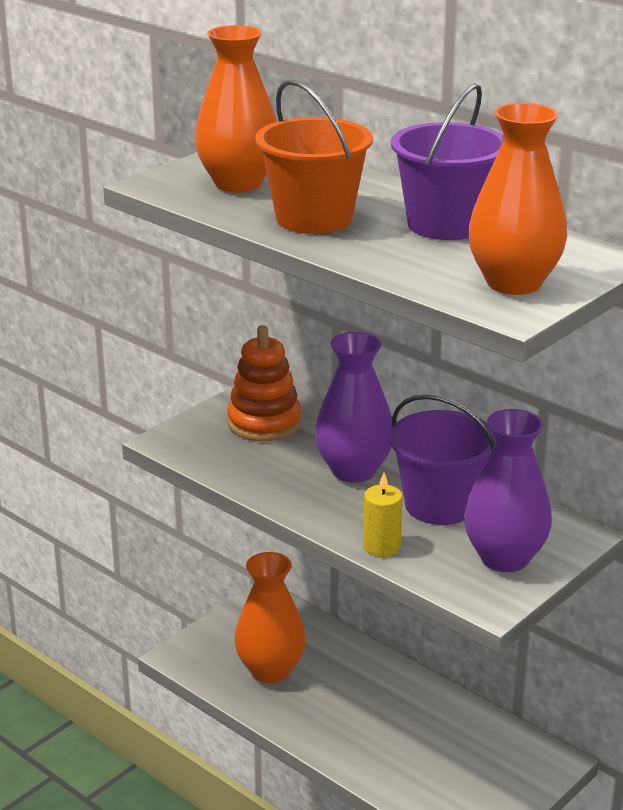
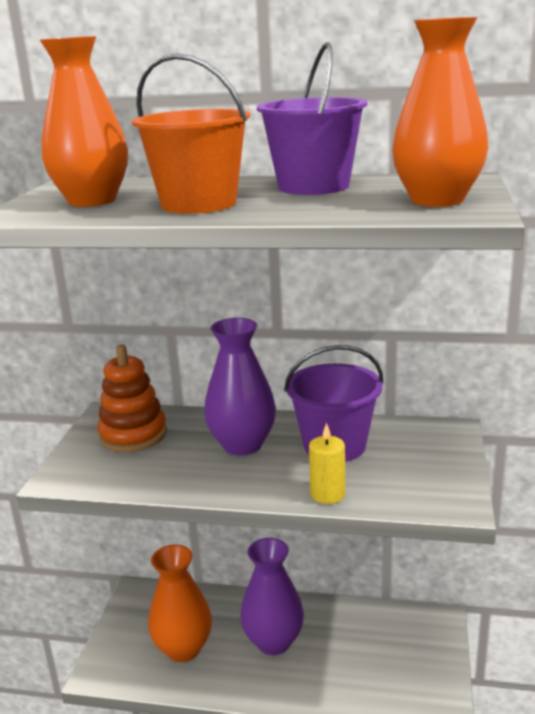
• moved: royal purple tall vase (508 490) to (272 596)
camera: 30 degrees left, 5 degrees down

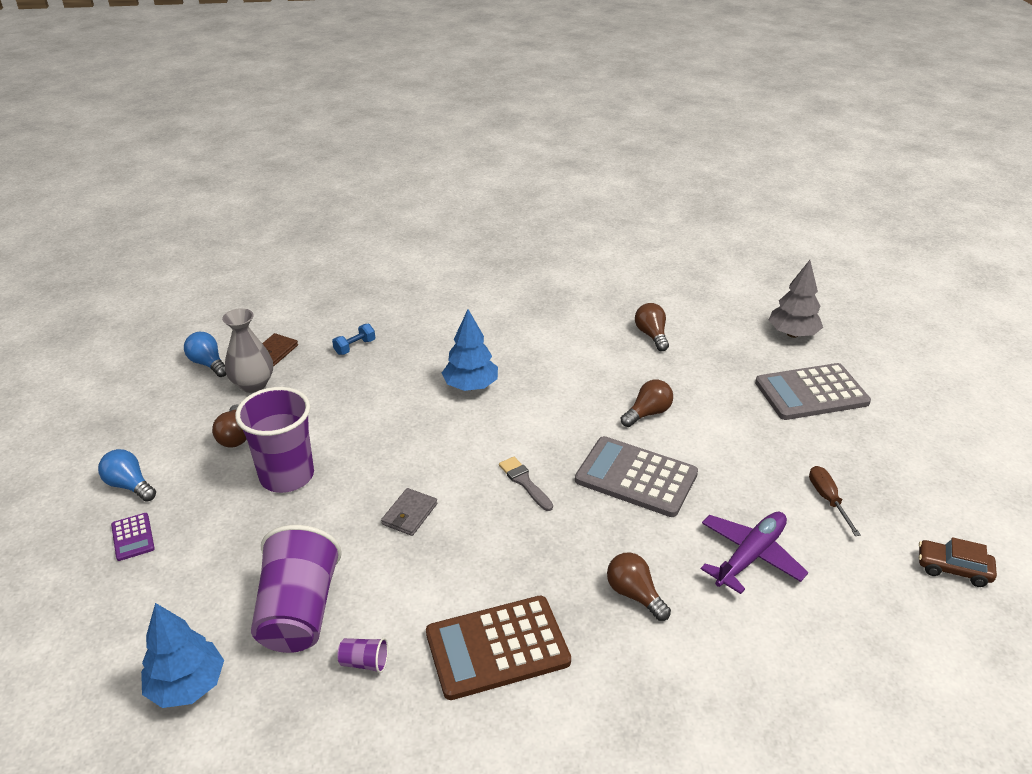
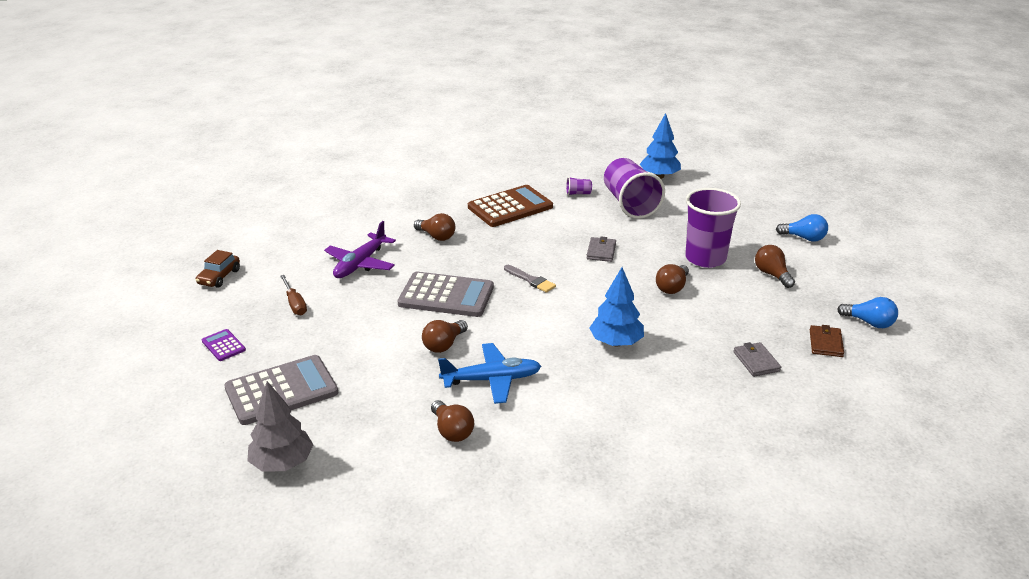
• removed: gray tall vase (247 350)
• replaced: blue hand weight (353 339) to gray billfold (757 359)
• moved: royal purple pocket calculator (133 537) to (224 345)
• turned: dark brown automobile (958 562) = (217 269) 105 degrees clockwise
• added: dark brown lightbulb (672 279)
• added: blue aeroplane (489 373)
camera: 165 degrees right, 5 degrees down

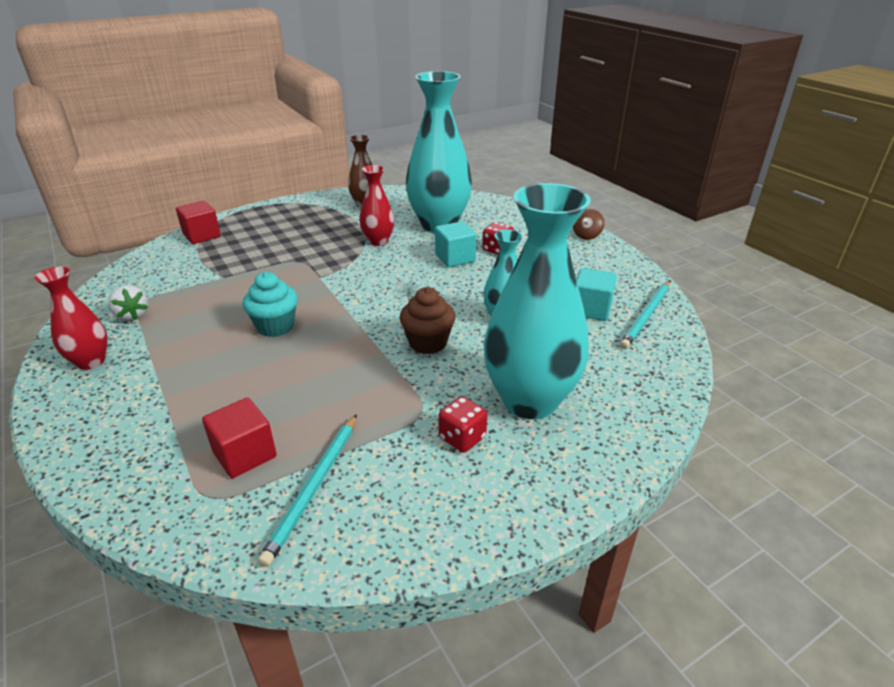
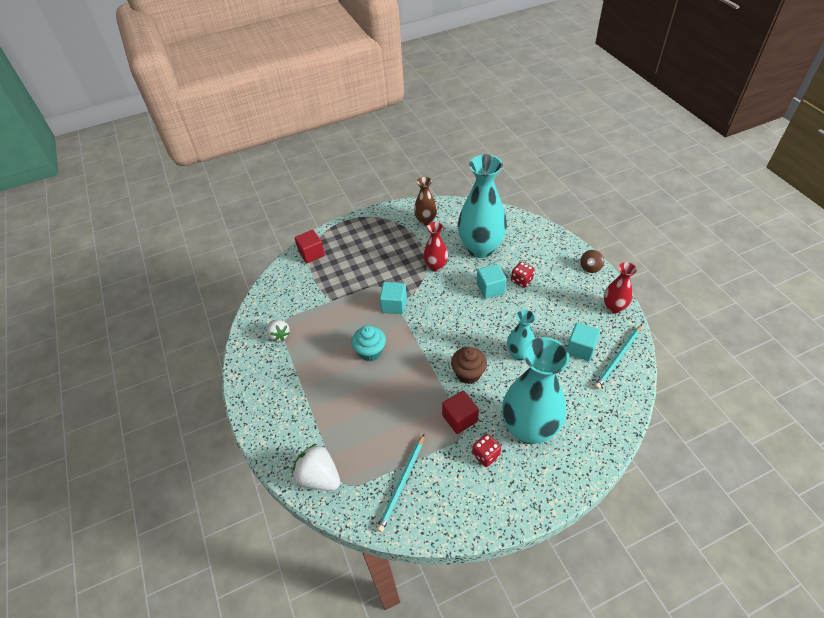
• moved: scarlet tall vase (71 318) to (620 287)
• moved: scarlet block (239 437) to (460 412)
• added: aqua block (393 298)
• added: white toy strawberry (316 467)
camera: 10 degrees right, 15 degrees up

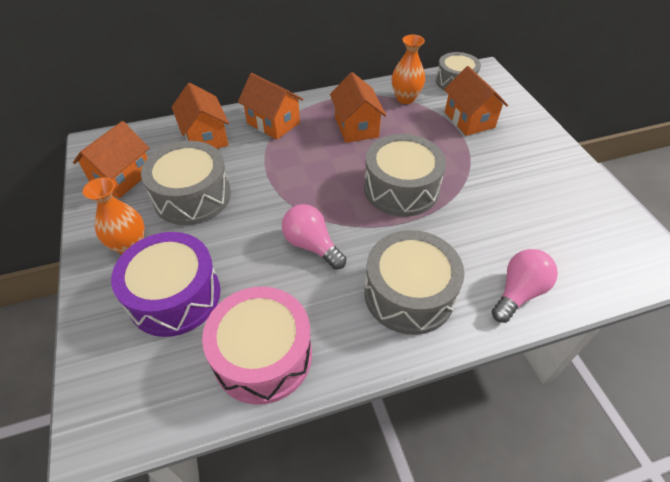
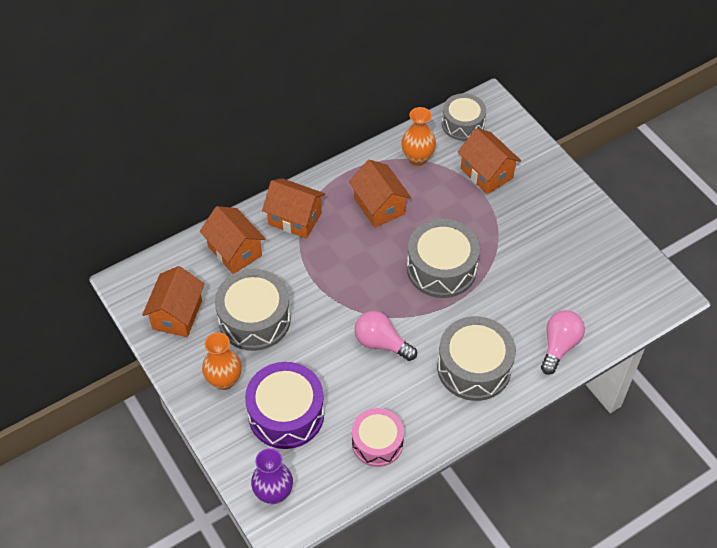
• resized: rosy drum (257 345) = (378 437) x0.66
• added: royal purple tall vase (272 476)
camera: 15 degrees left, 5 degrees up

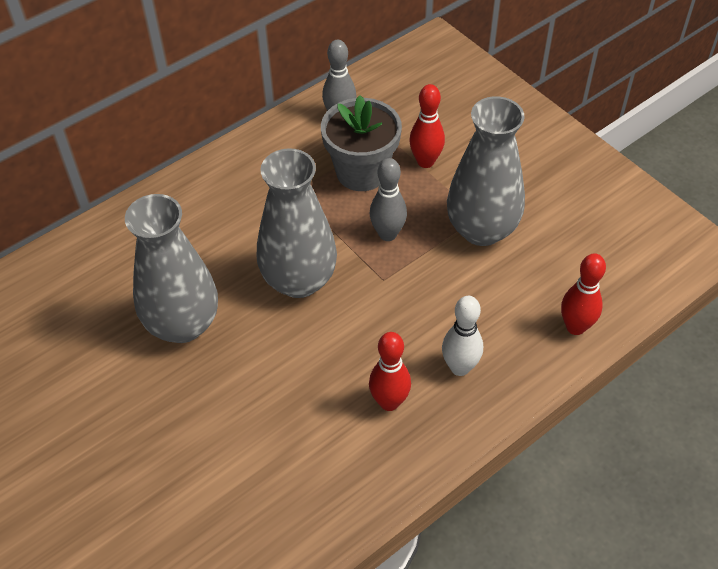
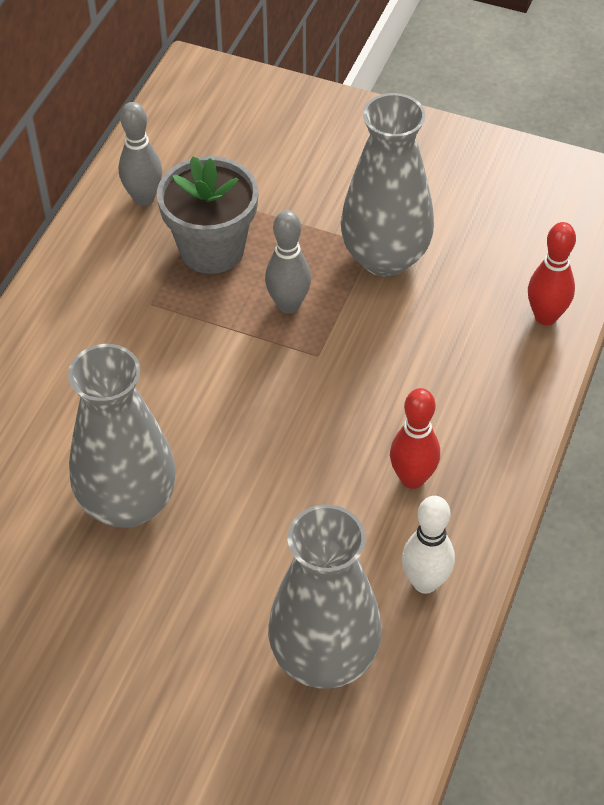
• removed: scarlet skittle (427 126)
• moved: gray tall vase (297 223) to (325 596)
• moved: white skittle (462 336) to (428 545)
camera: 30 degrees left, 0 degrees up

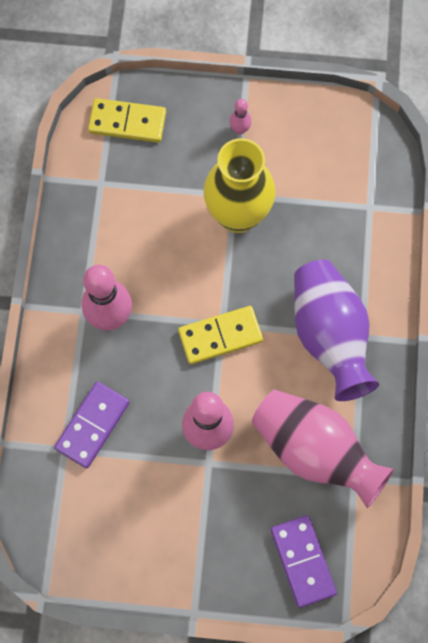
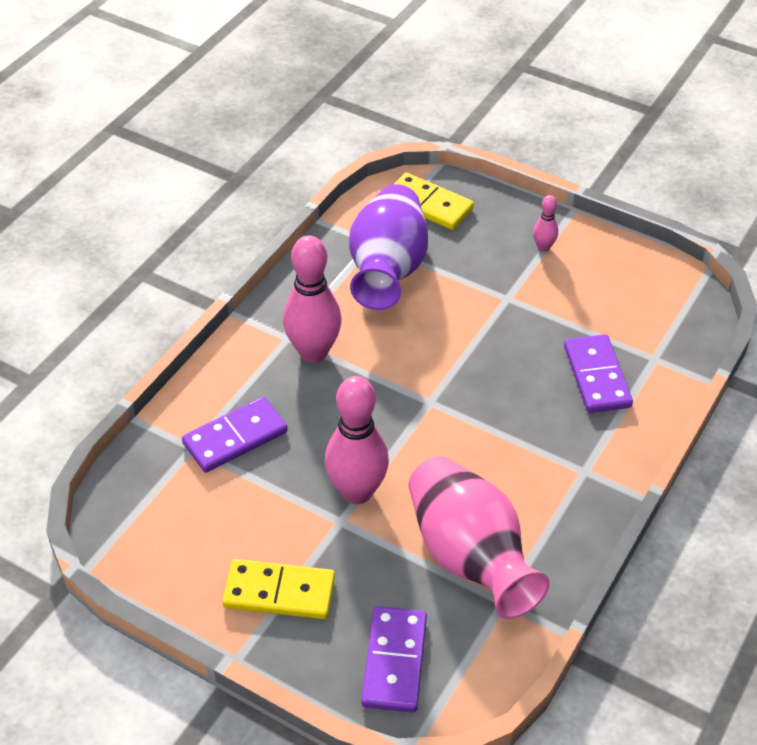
• removed: yellow tall vase (239 185)
• moved: royal purple tall vase (336 330) to (388 247)
• moved: yellow domino tile (220 335) to (278 589)
• added: royal purple domino tile (598 373)
camera: 25 degrees right, 25 degrees down

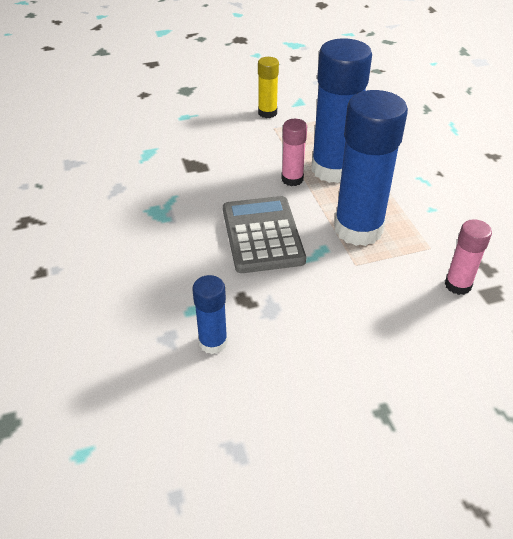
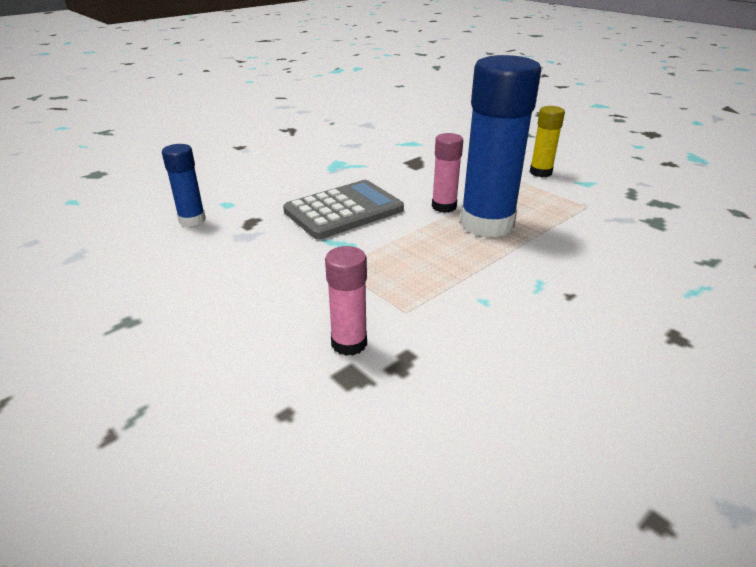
• removed: blue stick of glue (371 168)
camera: 65 degrees right, 10 degrees down

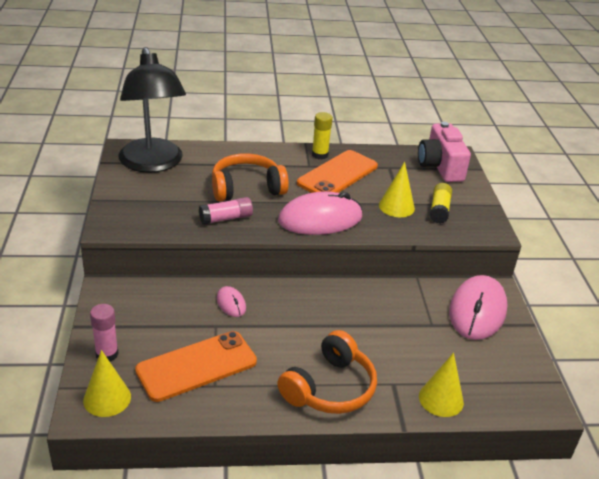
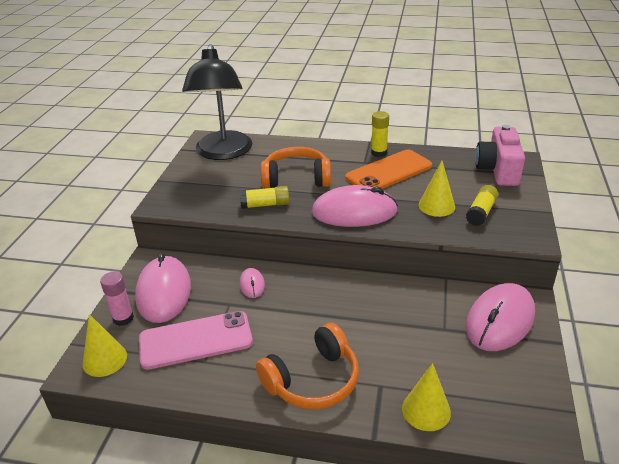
• recoloured: rosy stick of glue (226 211) to yellow stick of glue (264 197)
• recoloured: orange smartphone (196 366) to rosy smartphone (196 340)
• added: rosy computer mouse (163 288)
camera: 20 degrees right, 0 degrees up

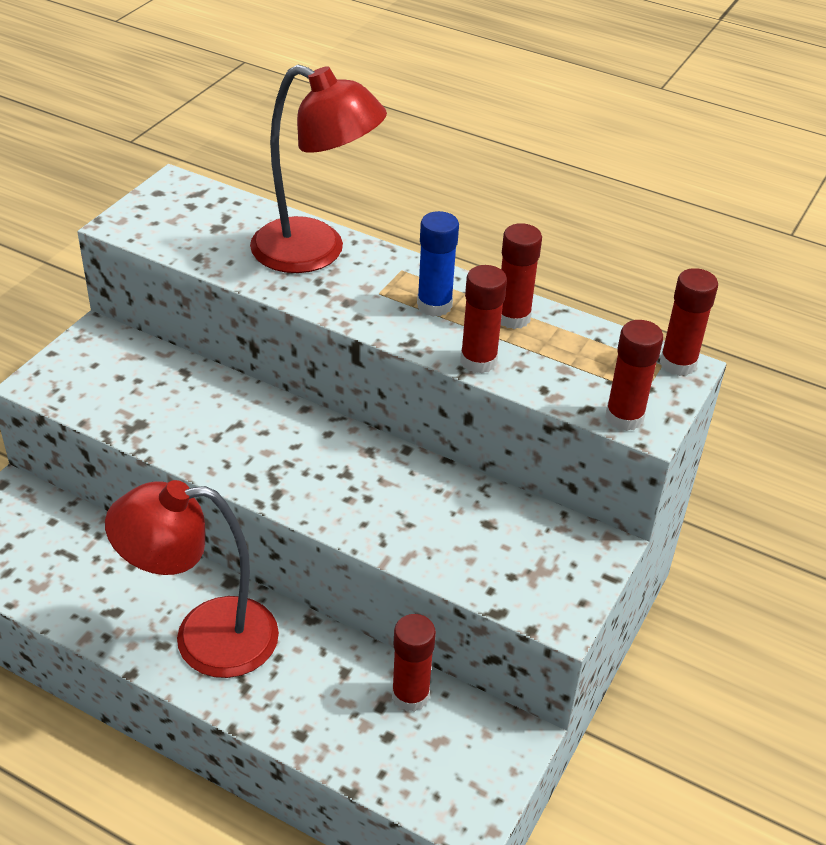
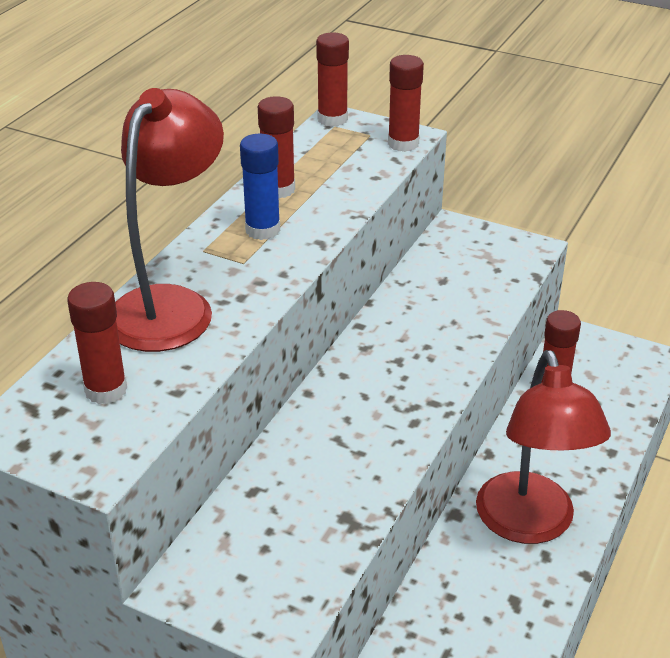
• moved: scarlet stick of glue (483 319) to (97 343)
camera: 90 degrees left, 5 degrees down

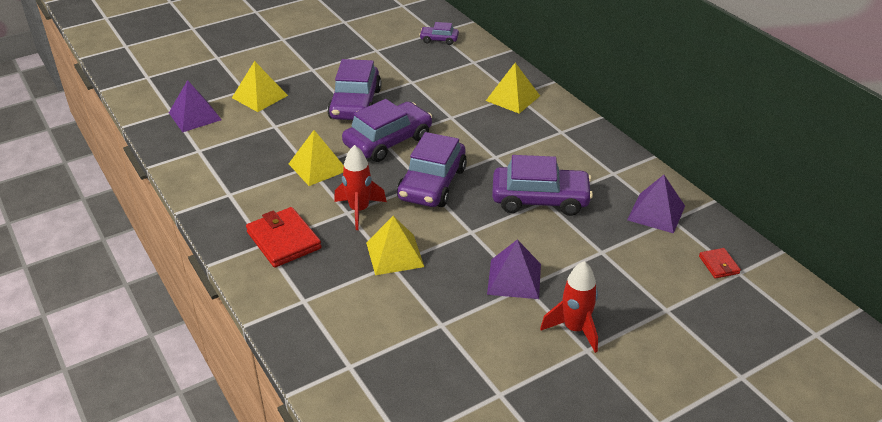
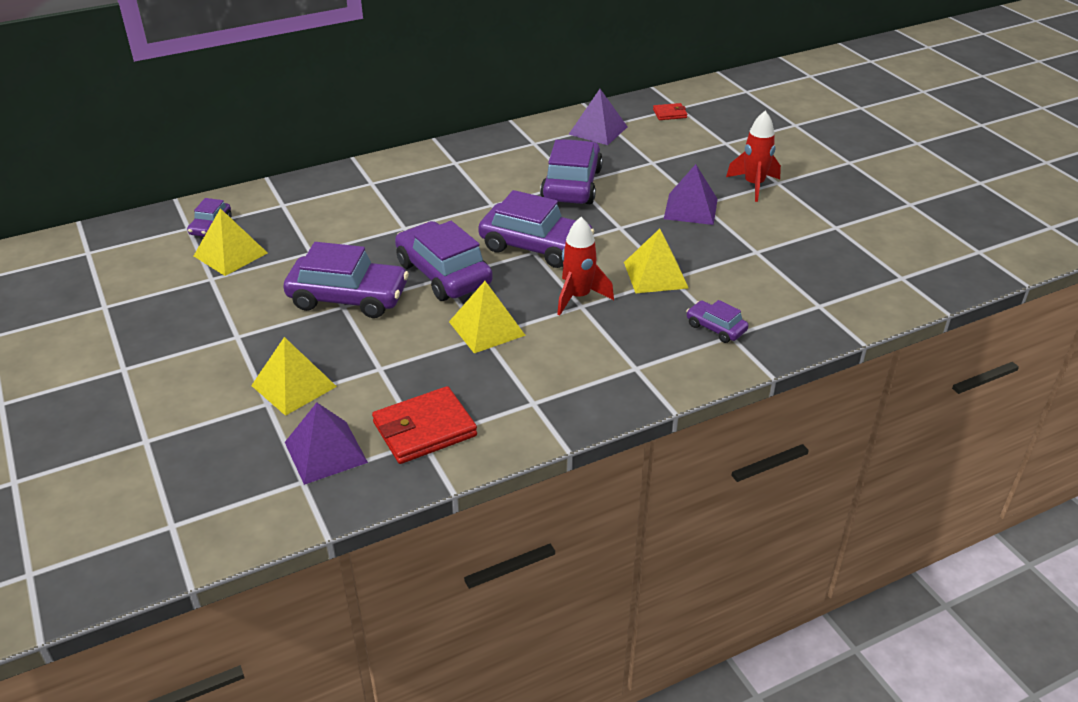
• moved: yellow solid pyramid (513 88) to (231 242)
• moved: scarlet billfold (283 237) to (424 425)
• added: royal purple automobile (717 321)
camera: 85 degrees left, 0 degrees up

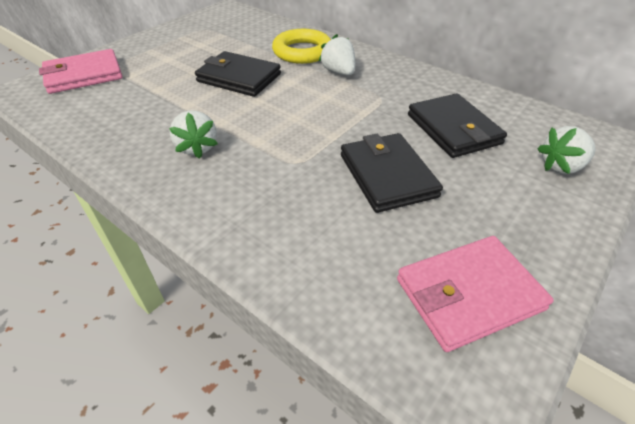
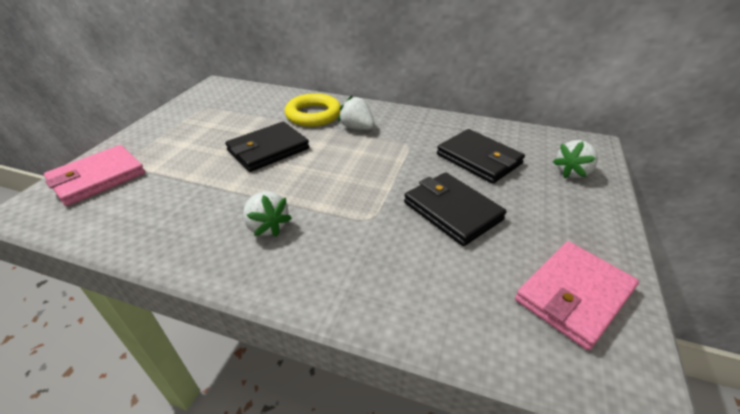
• turned: ebony billfold (238 74) = (267 147) 45 degrees counterclockwise
camera: 20 degrees left, 5 degrees down

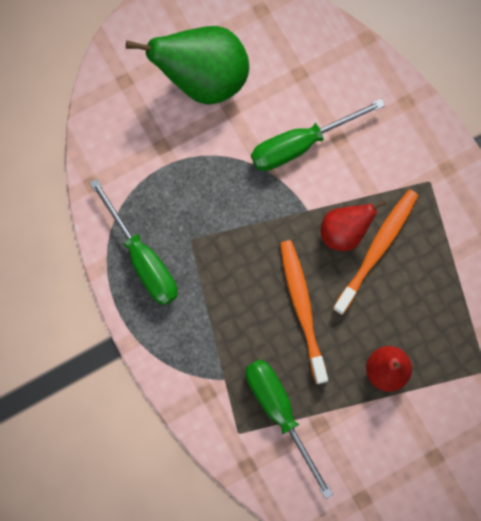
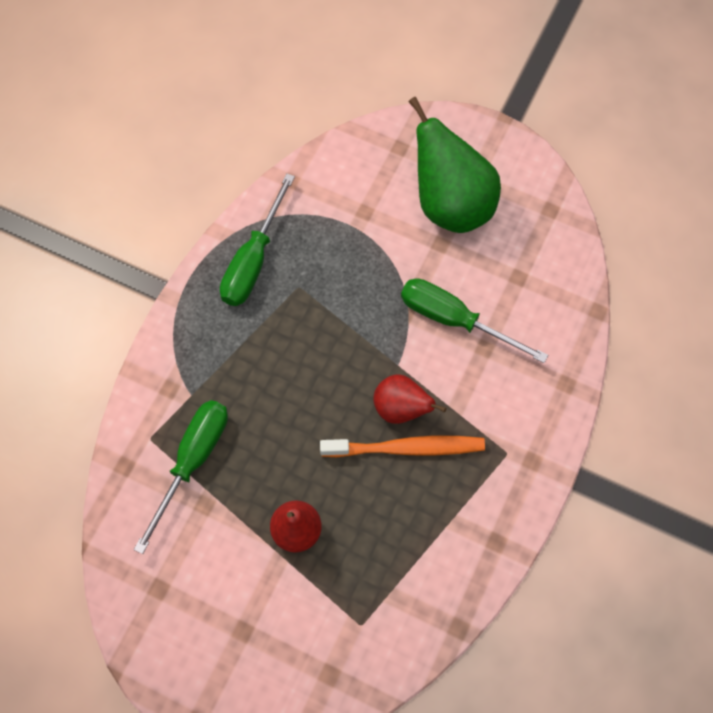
• removed: orange toothbrush (304 312)
camera: 55 degrees right, 10 degrees down

